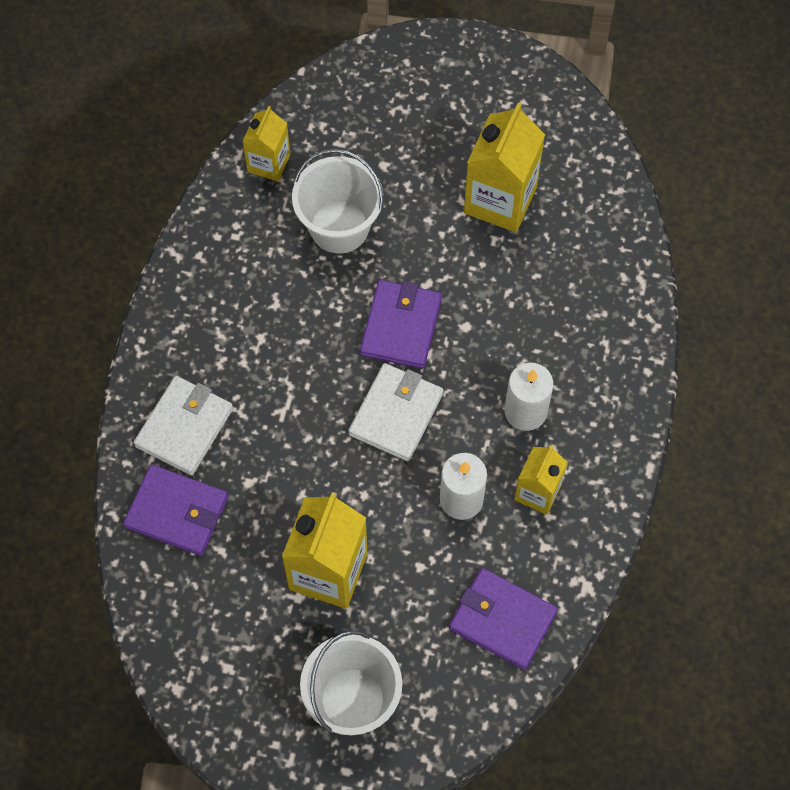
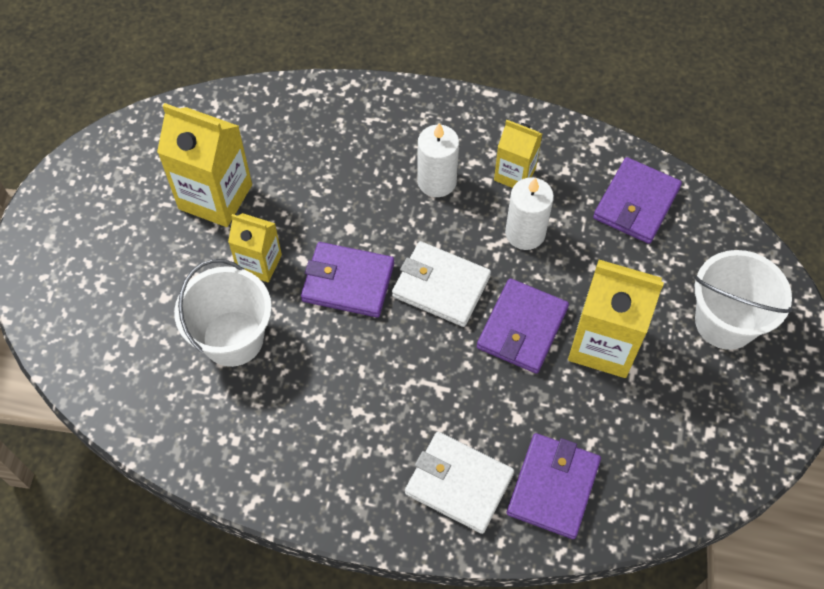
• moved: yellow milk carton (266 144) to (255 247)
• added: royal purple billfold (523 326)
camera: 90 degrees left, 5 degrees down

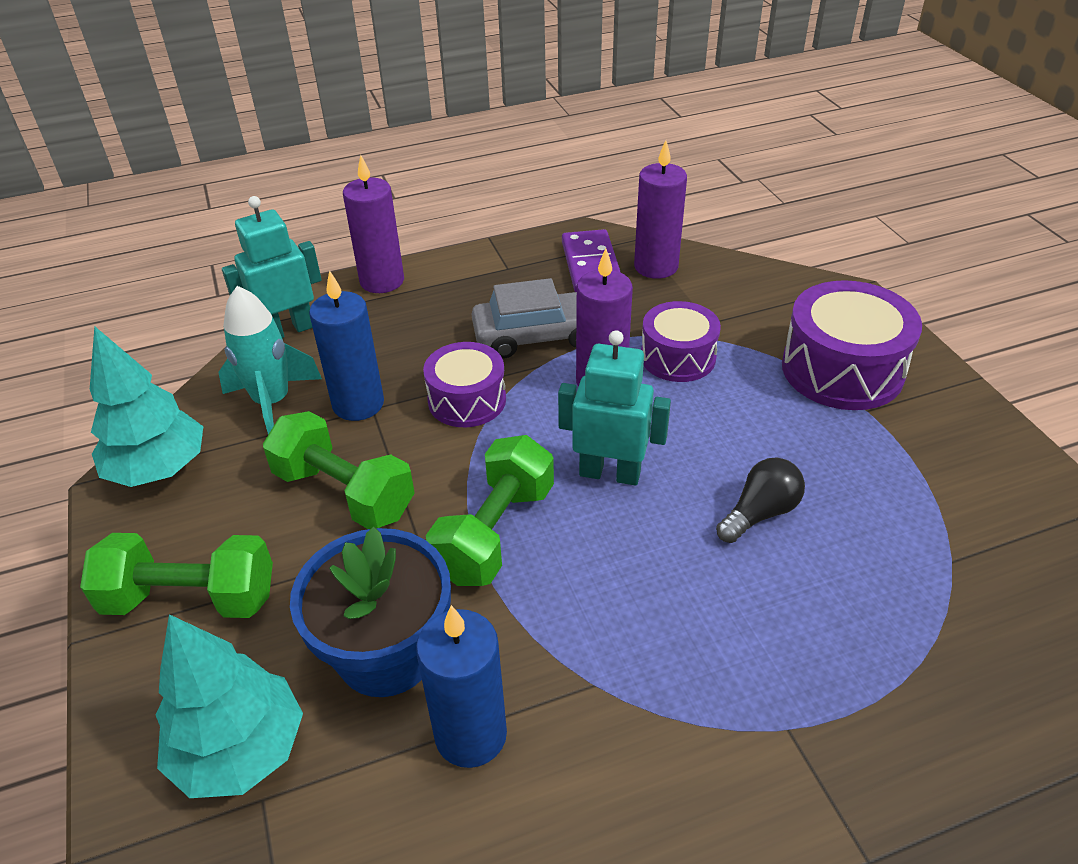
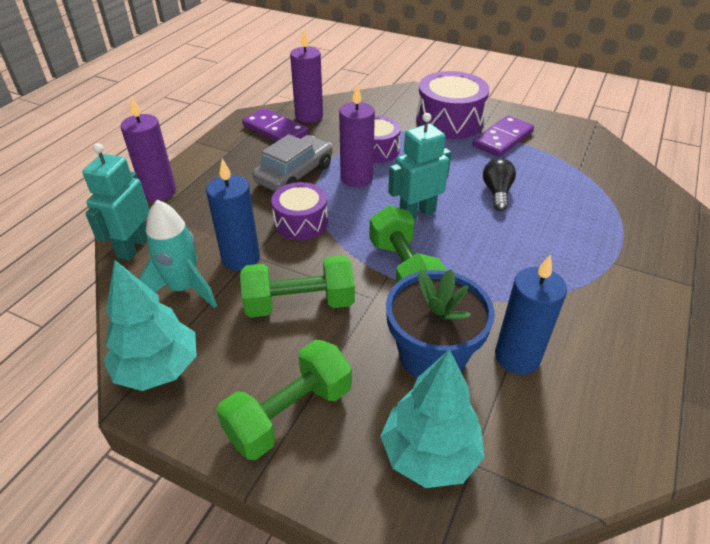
• added: royal purple domino tile (503 136)
camera: 45 degrees left, 0 degrees up

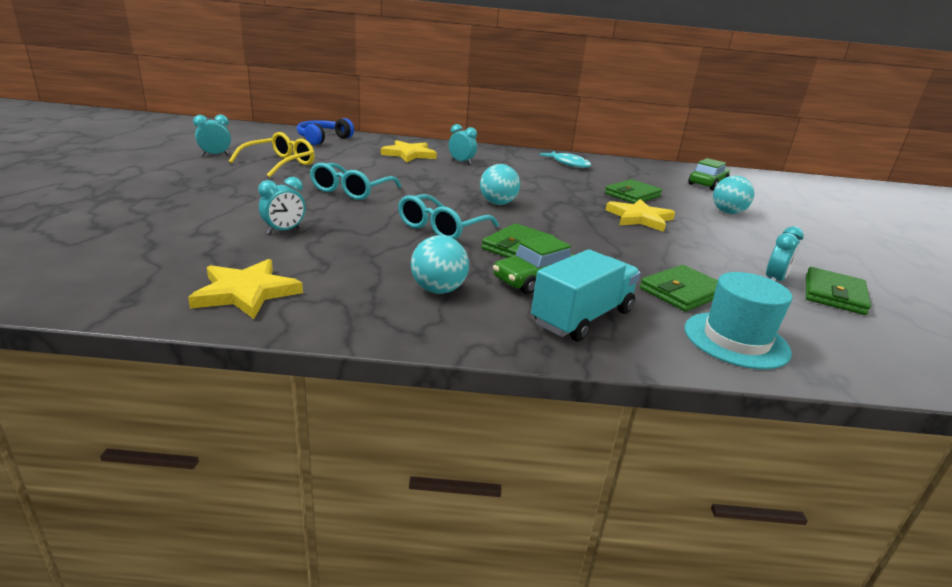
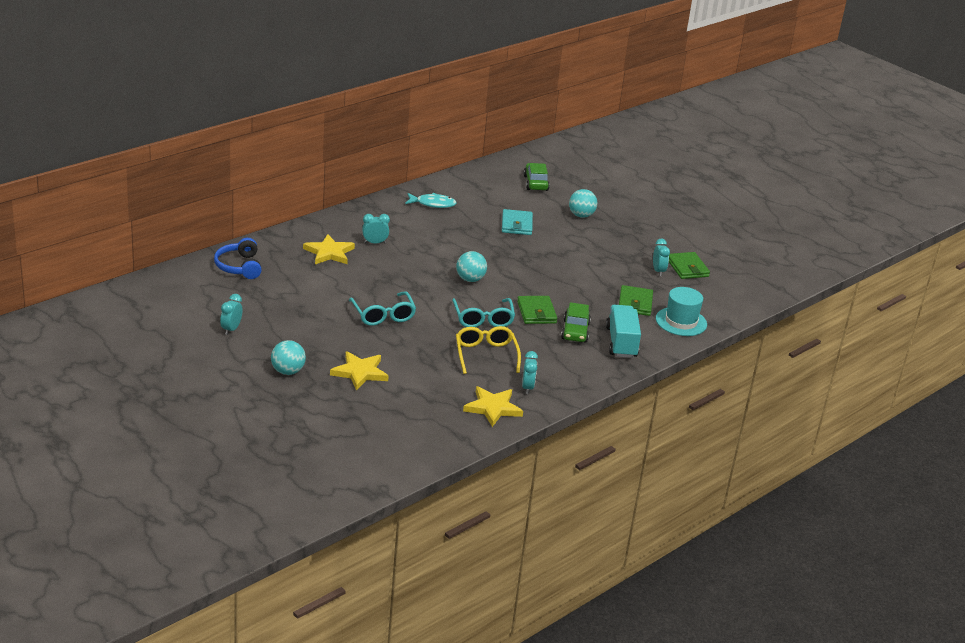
• moved: yellow spectacles (272 154) to (488 350)
• moved: aqua alarm clock (282 205) to (530 372)
• recoloured: emerald billfold (633 191) to aqua billfold (517 222)
• moved: yellow five-pointed star (640 215) to (359 371)
• moved: aqua play ball (440 264) to (288 357)
camera: 45 degrees left, 5 degrees up

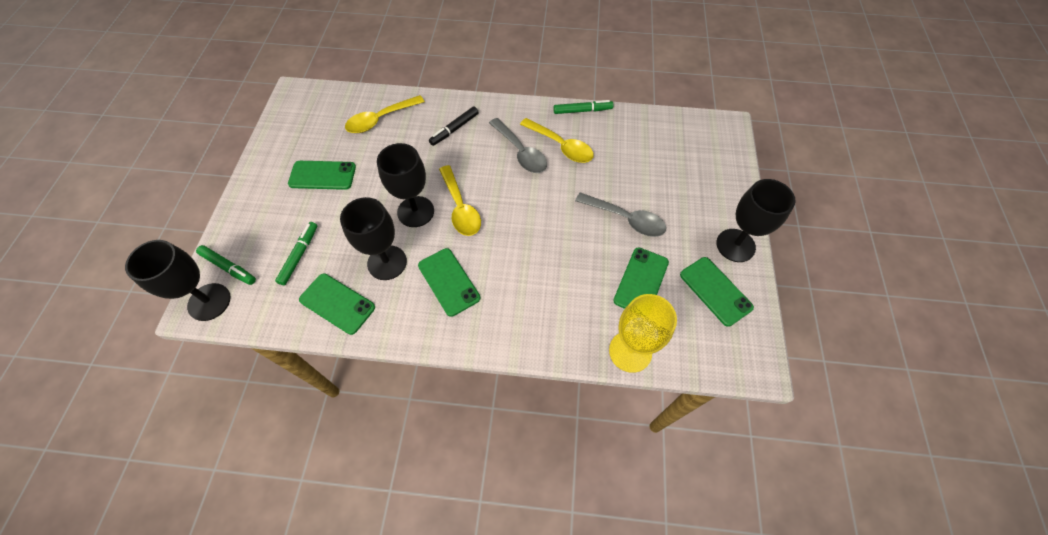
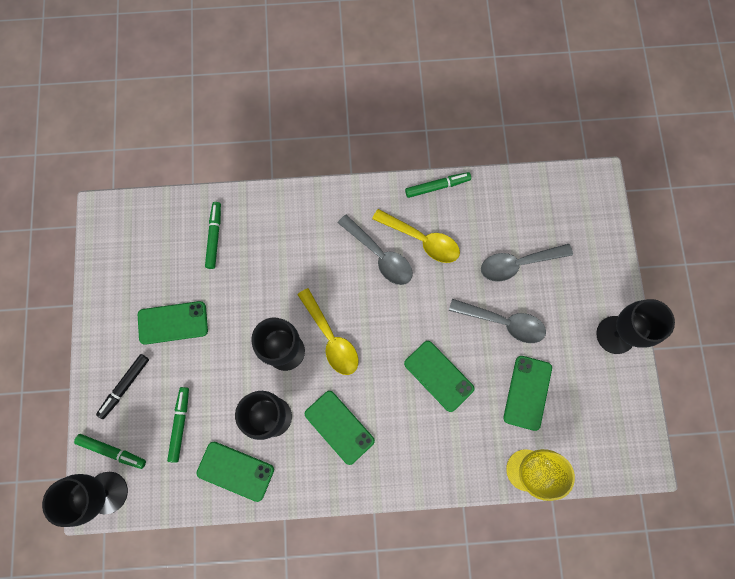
• replaced: yellow spoon (385 114) to emerald felt pen (213 235)
• moved: ebony felt pen (454 126) to (122 386)
• moved: emerald smartphone (717 292) to (439 376)
• added: gray spoon (527 263)
camera: 10 degrees left, 15 degrees up

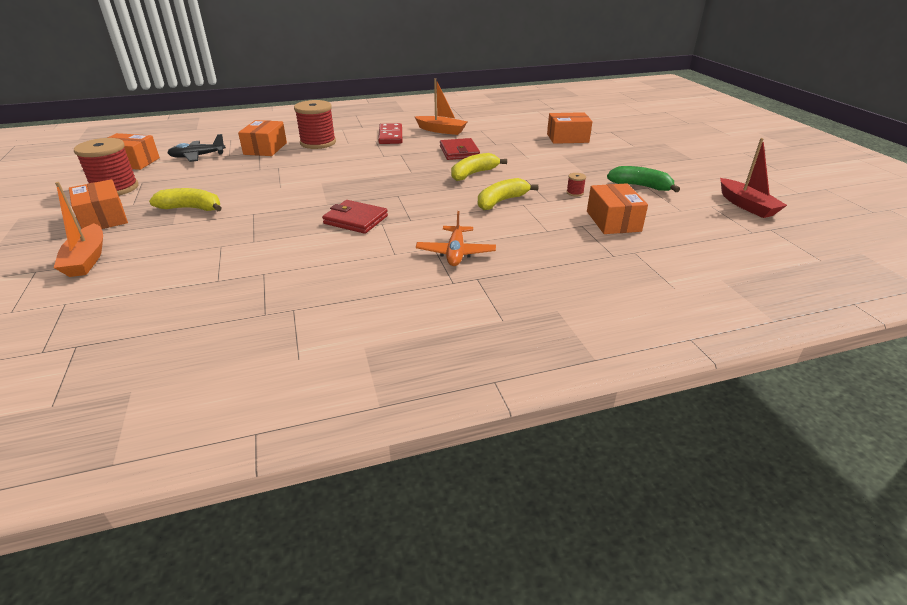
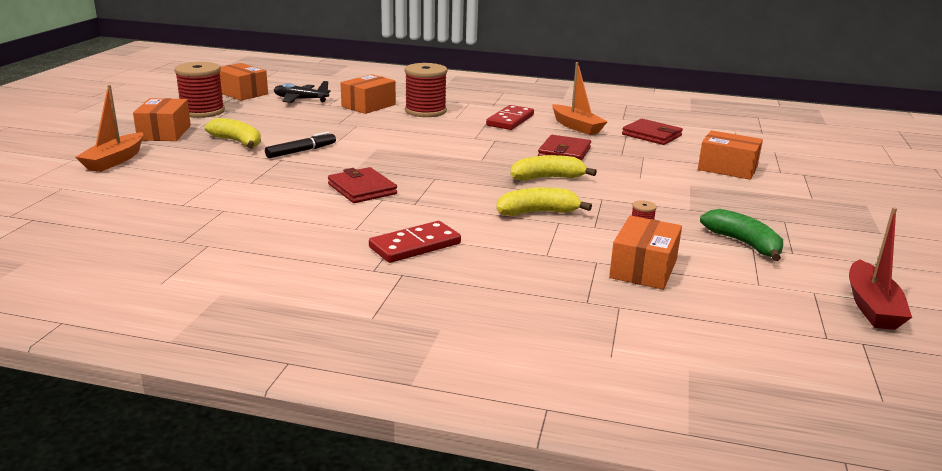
• replaced: orange aeroplane (456 238) to scarlet domino tile (415 242)
• added: scarlet billfold (652 132)
• added: ebony felt pen (300 145)
camera: 30 degrees right, 10 degrees down

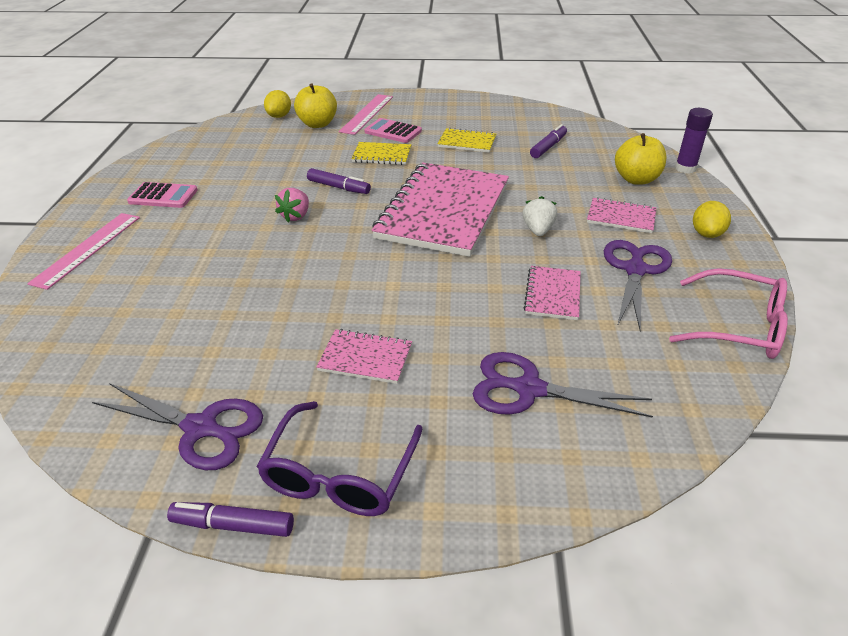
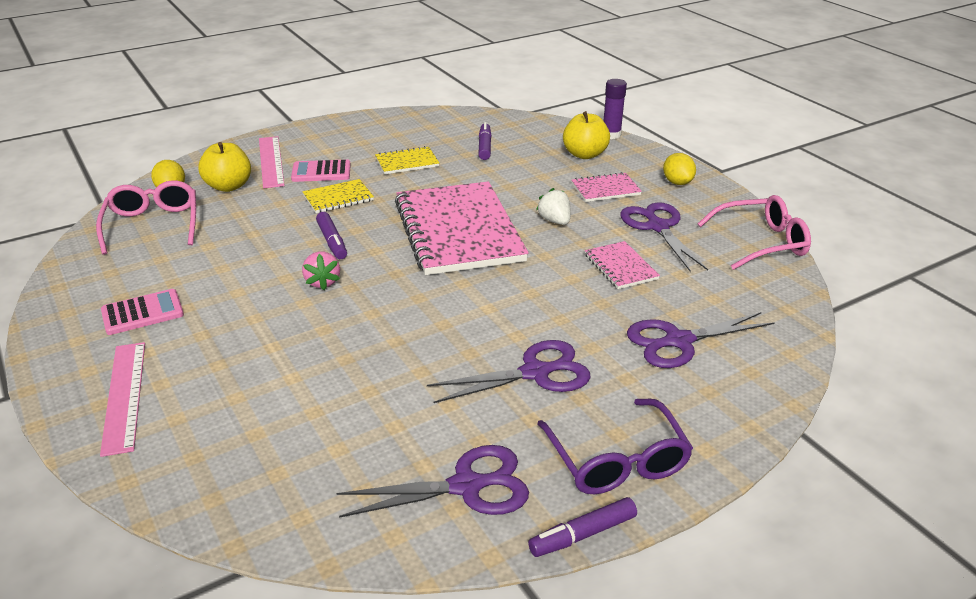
• turned: royal purple felt pen (339 181) = (331 235) 75 degrees clockwise
• replaced: rosy notepad (364 356) to royal purple scissors (508 371)
• added: rosy spectacles (146 217)
camera: 35 degrees left, 5 degrees down

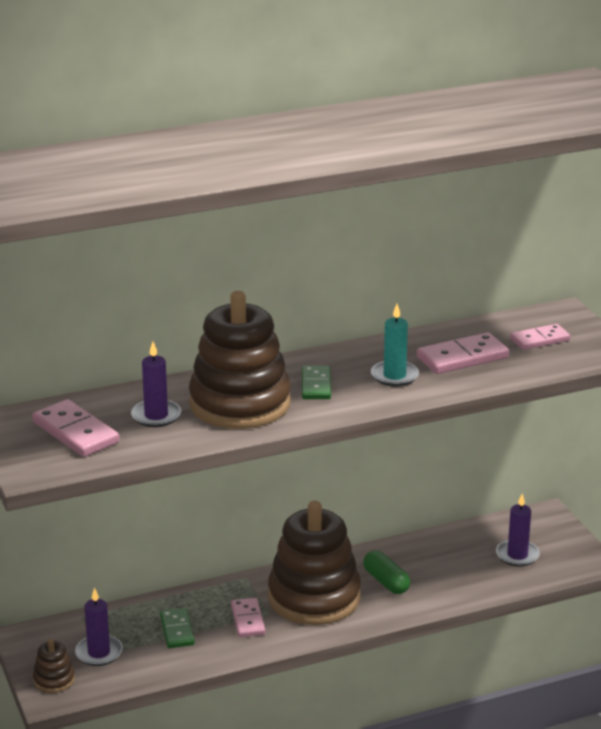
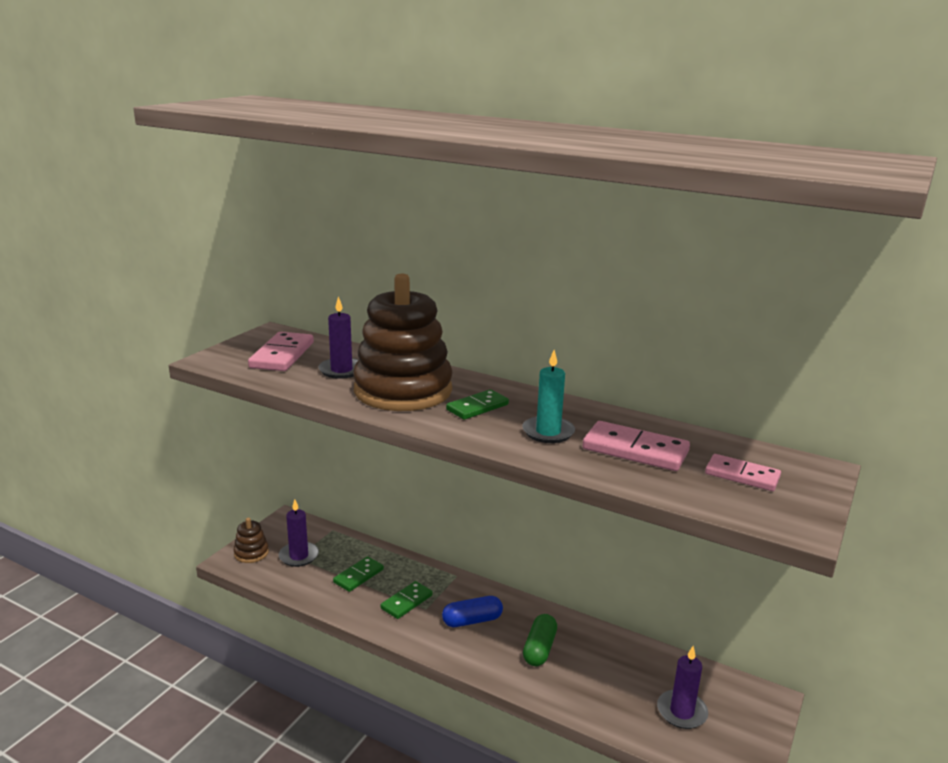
• replaced: dark brown ring stacker (314 563) to blue capsule (472 611)
• recoloured: rosy domino tile (248 617) to emerald domino tile (407 600)
camera: 50 degrees right, 5 degrees down

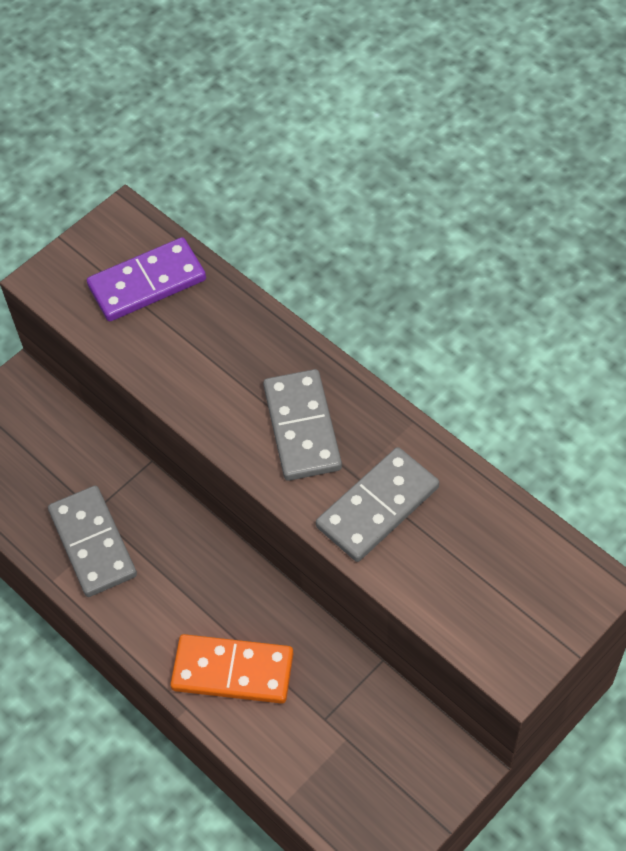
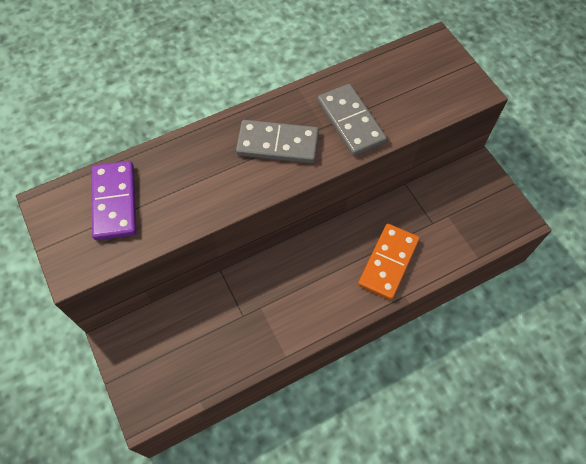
• removed: gray domino tile (92 541)
camera: 75 degrees left, 5 degrees up

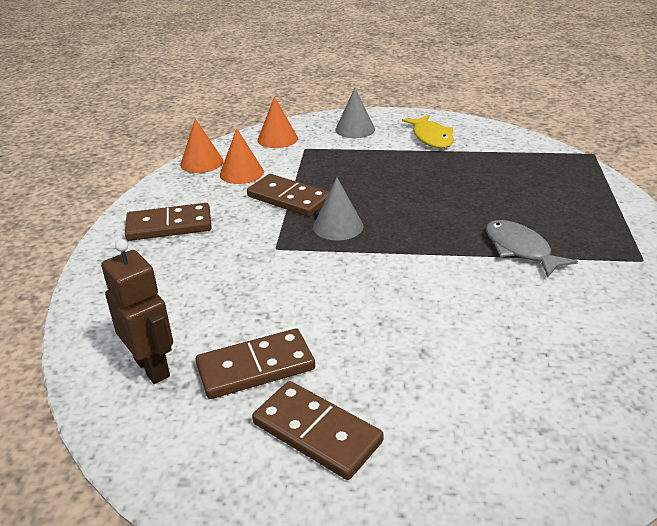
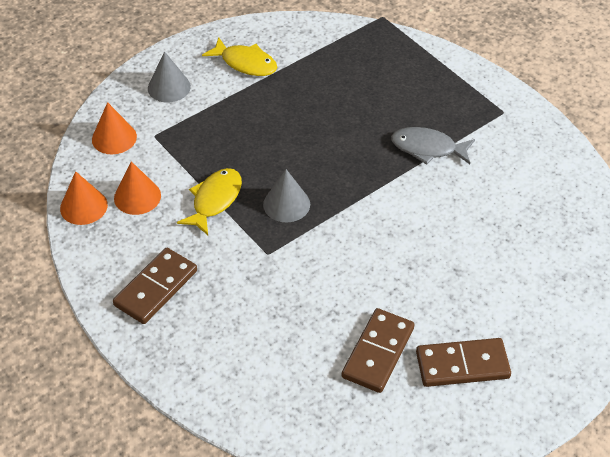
• replaced: dark brown domino tile (288 195) to yellow toy fish (209 201)
• removed: dark brown toy robot (137 311)
camera: 45 degrees left, 15 degrees up

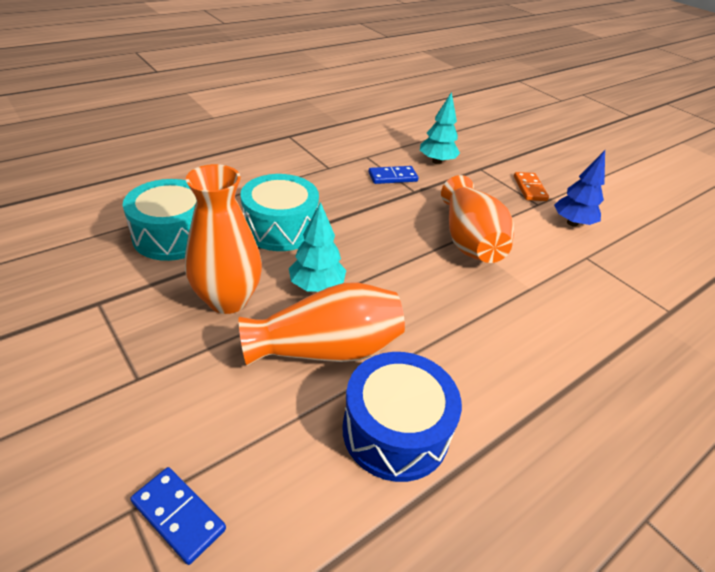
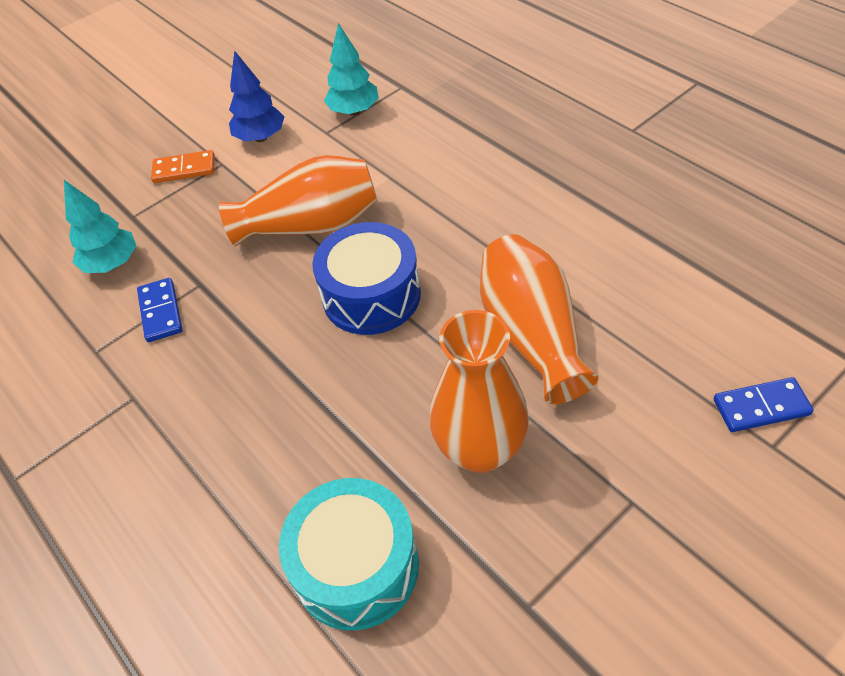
• removed: aqua drum (279 212)
• moved: aqua toy tree (317 247) to (351 69)
• moved: blue drum (402 417) to (366 278)
• turned: blue domino tile (178 516) = (764 404) 45 degrees clockwise
camera: 85 degrees left, 10 degrees up

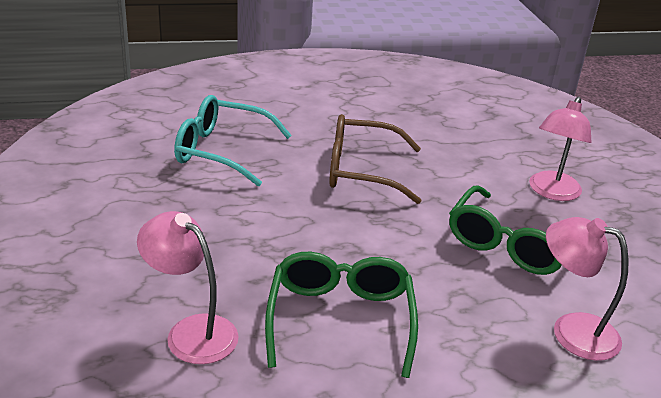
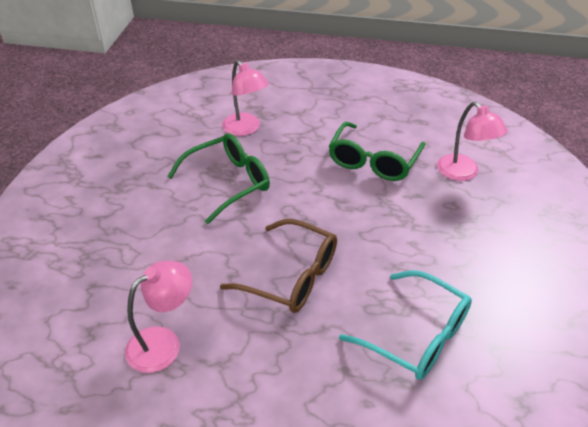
• moved: rosy desk lamp (560 149) to (158 317)
camera: 155 degrees left, 10 degrees up

